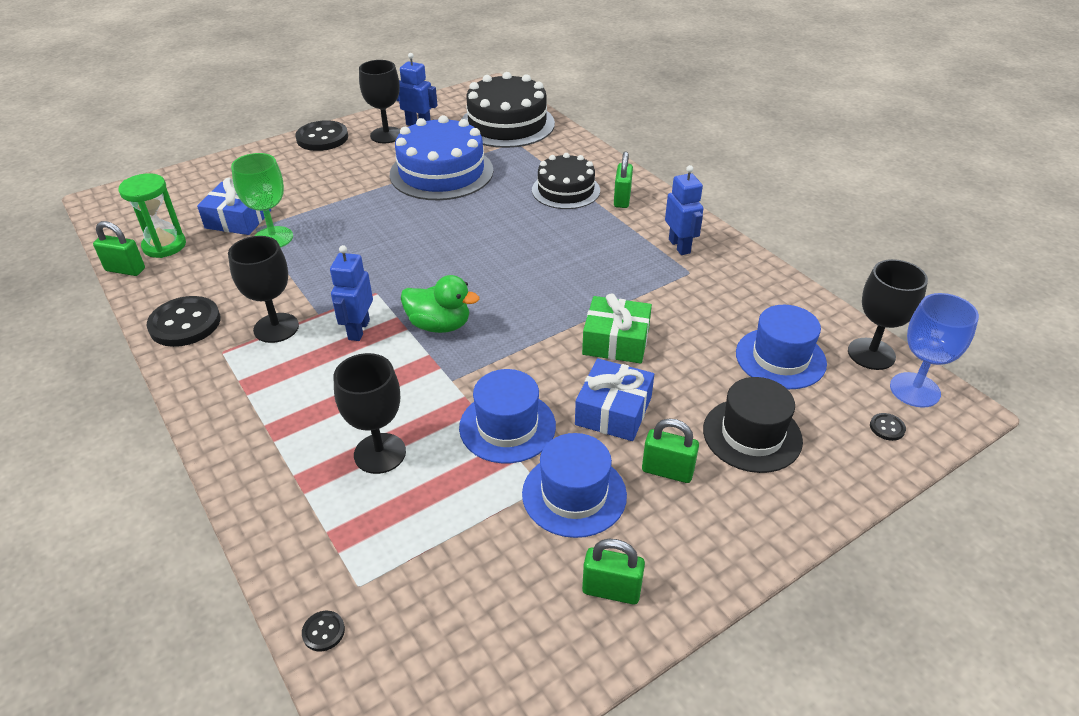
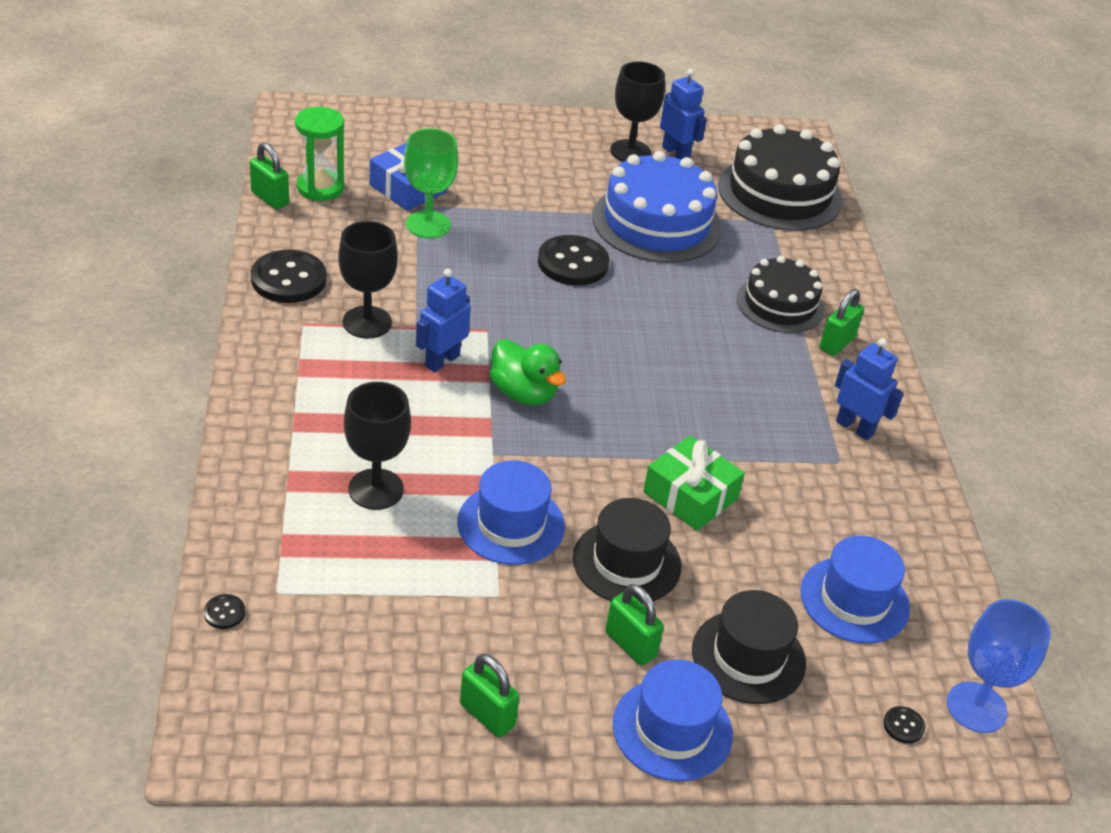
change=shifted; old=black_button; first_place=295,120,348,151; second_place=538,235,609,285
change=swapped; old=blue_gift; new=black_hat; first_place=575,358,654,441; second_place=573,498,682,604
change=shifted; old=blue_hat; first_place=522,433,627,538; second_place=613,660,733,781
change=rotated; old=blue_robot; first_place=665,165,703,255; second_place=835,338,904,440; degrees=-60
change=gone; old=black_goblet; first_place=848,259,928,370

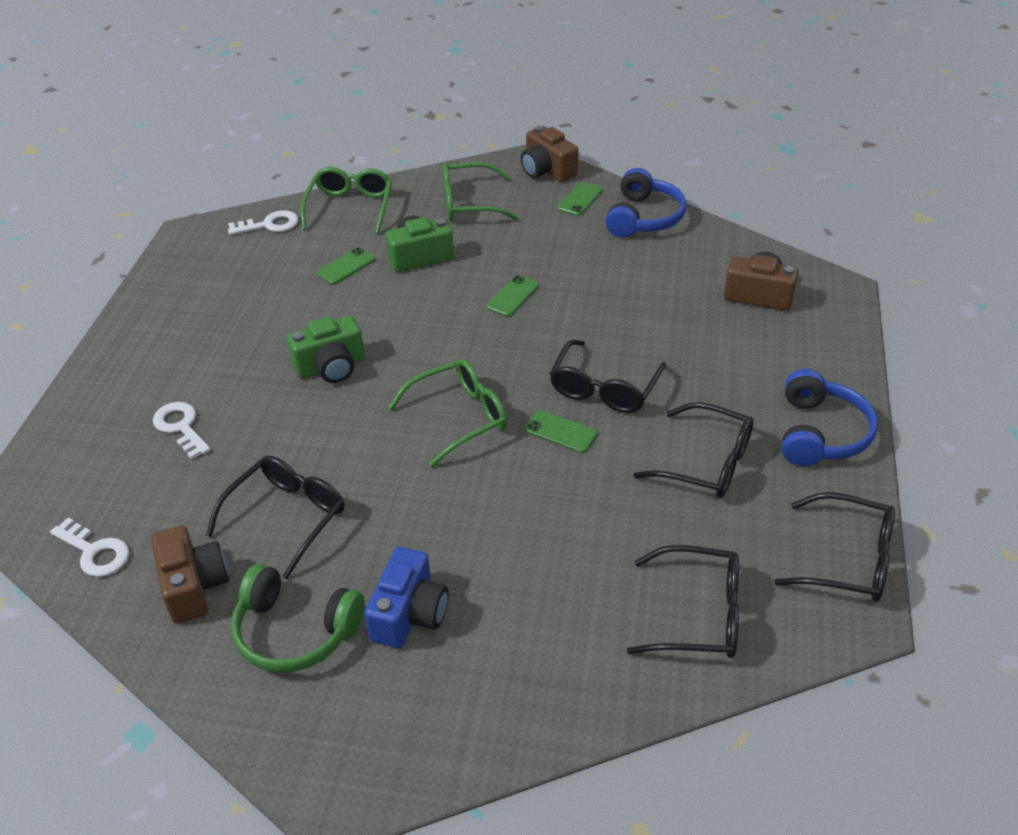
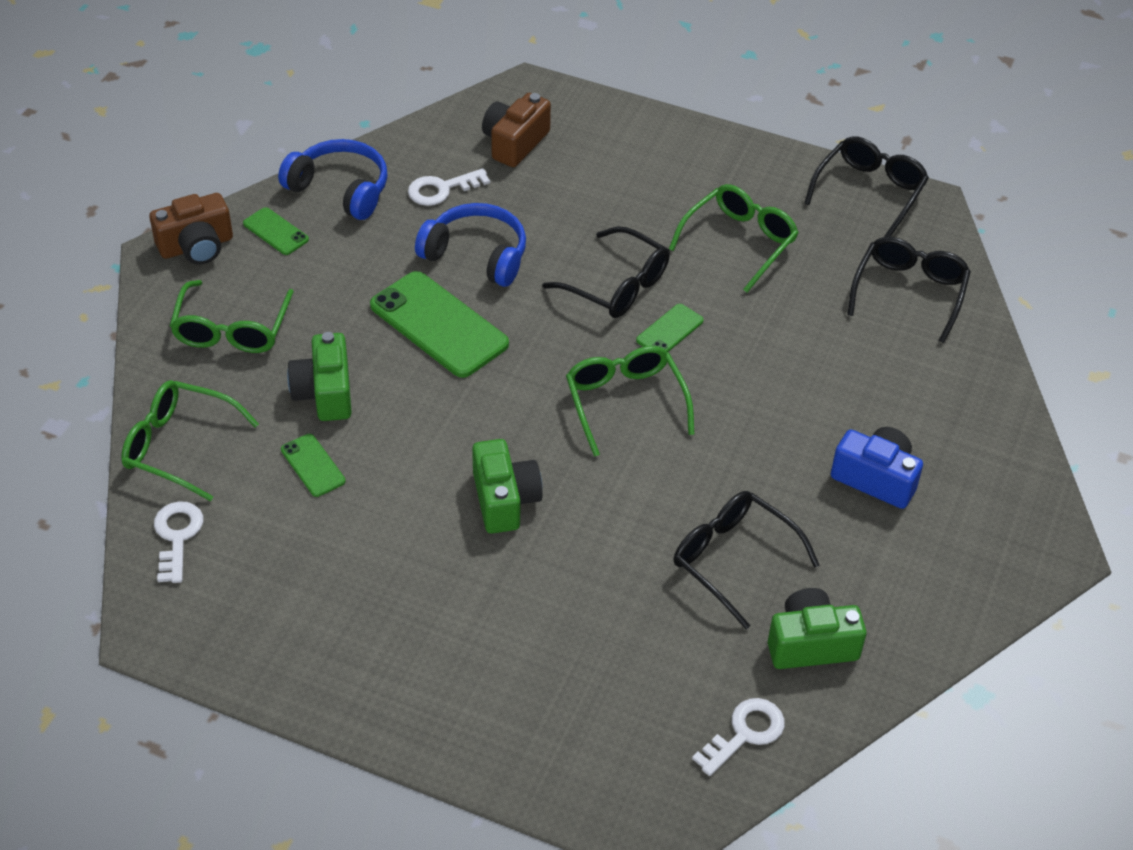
change=scaled; old=green_phone; first_place=486,275,539,317; second_place=370,271,509,378; factor=2.02
change=shifted; old=white_key; first_place=153,402,211,459; second_place=408,168,490,206
change=shifted; old=blue_headphones; first_place=782,369,878,466; second_place=415,203,526,287
change=repainted; old=black_glasses; new=green_glasses; first_place=633,402,754,498; second_place=669,184,799,293
change=repainted; old=brown_camera; new=green_camera; first_place=151,525,229,624; second_place=768,588,867,669
change=gone; old=green_headphones; first_place=231,564,365,673

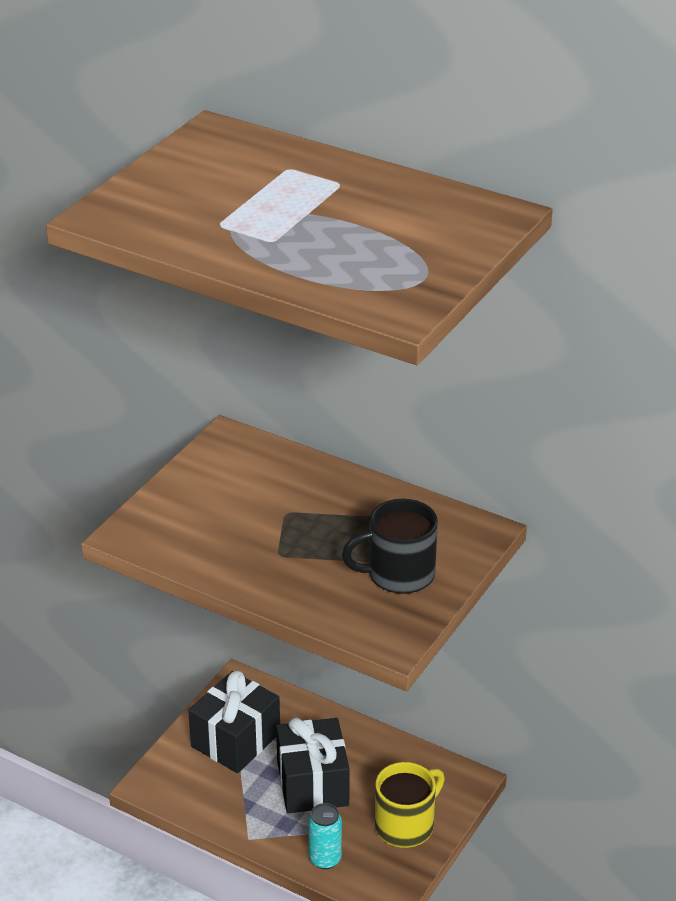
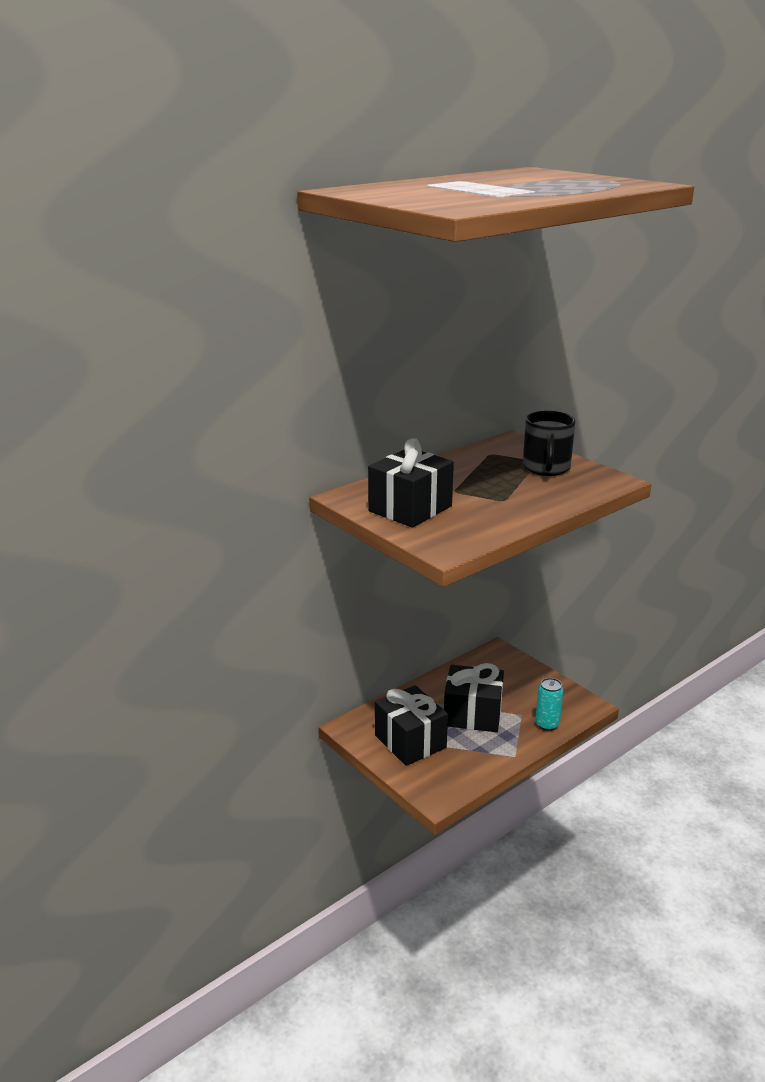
change=new; new=black_gift; second_place=368,438,454,527
change=gone; old=yellow_mug; first_place=375,762,445,848

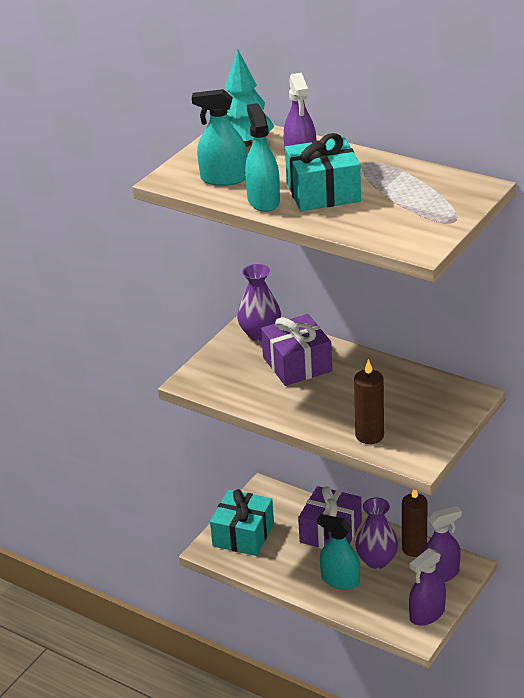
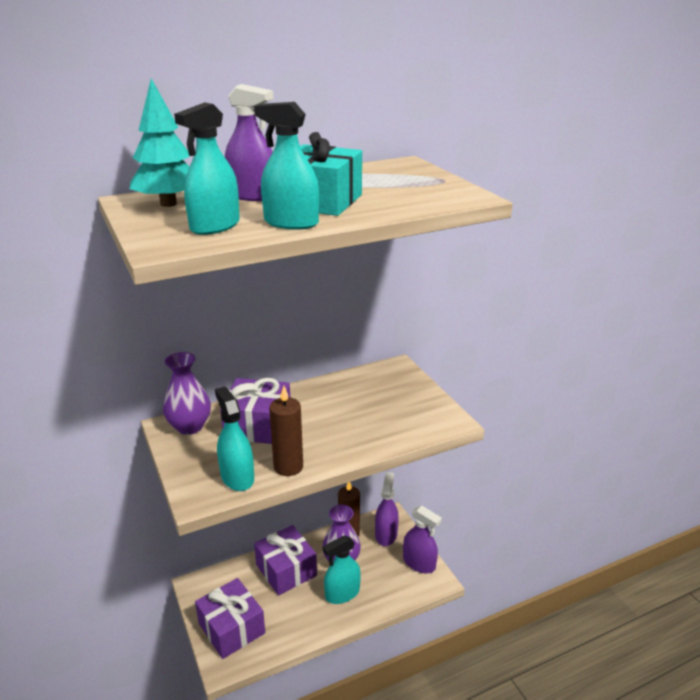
change=repainted; old=turquoise_gift; new=purple_gift; first_place=210,489,274,556; second_place=195,578,265,659
change=new; new=turquoise_spray_bottle; second_place=215,387,254,491
change=shifted; old=brown_candle; first_place=354,359,384,444; second_place=269,386,303,476
change=rotated; old=purple_spray_bottle; first_place=409,548,446,626; second_place=403,505,442,573; degrees=-45

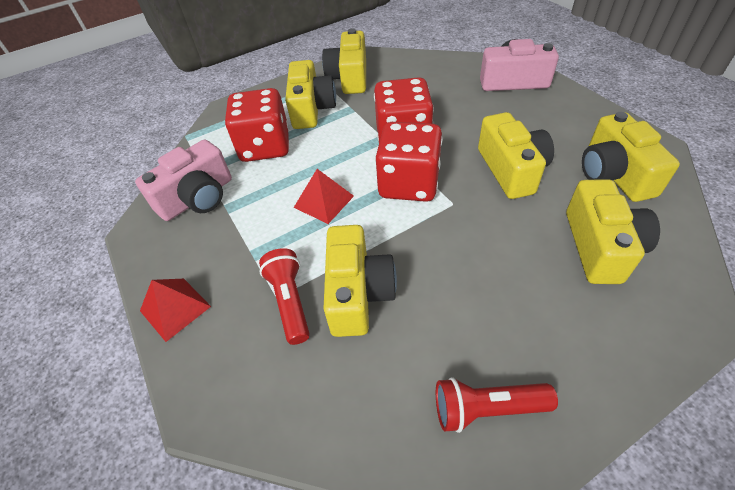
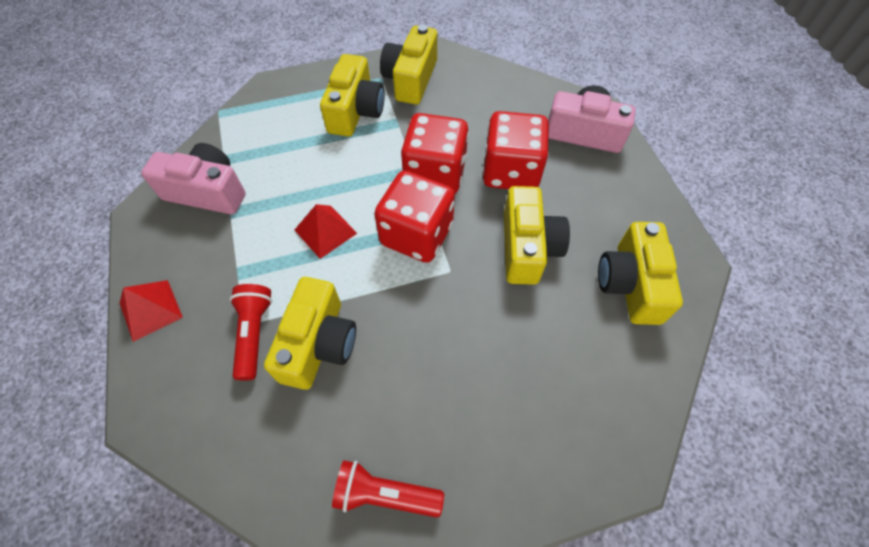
change=rotated; old=pink_camera; first_place=135,139,232,221; second_place=141,143,246,214; degrees=-135
change=shifted; old=red_dice; first_place=225,88,289,162; second_place=483,111,549,189
change=gone; old=yellow_camera; first_place=566,179,660,284

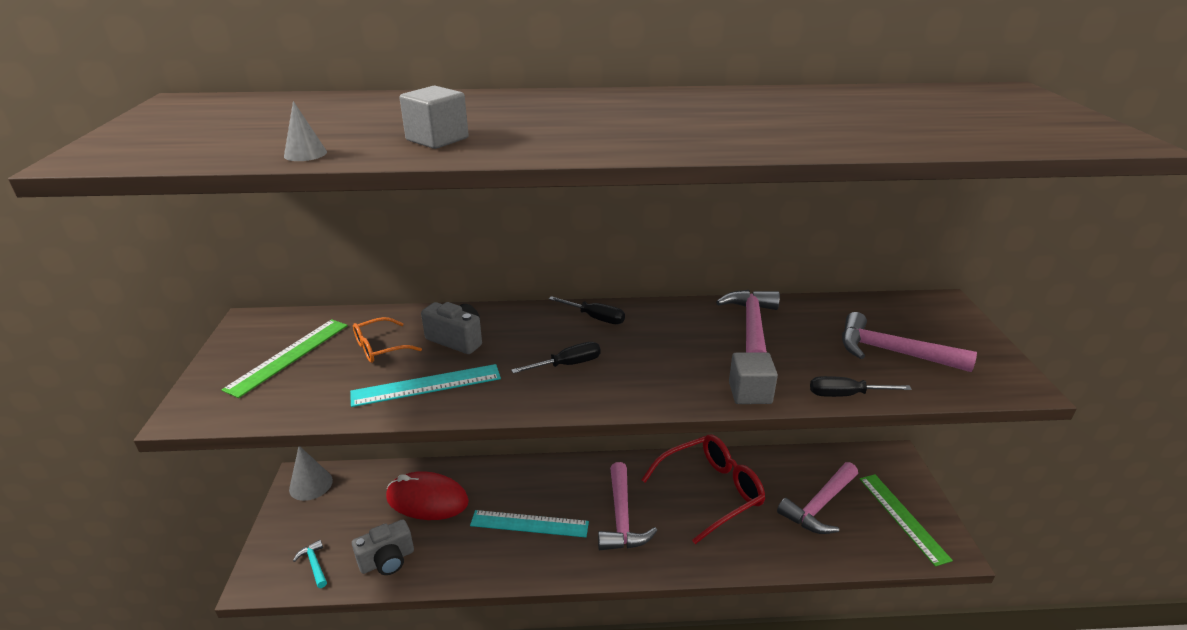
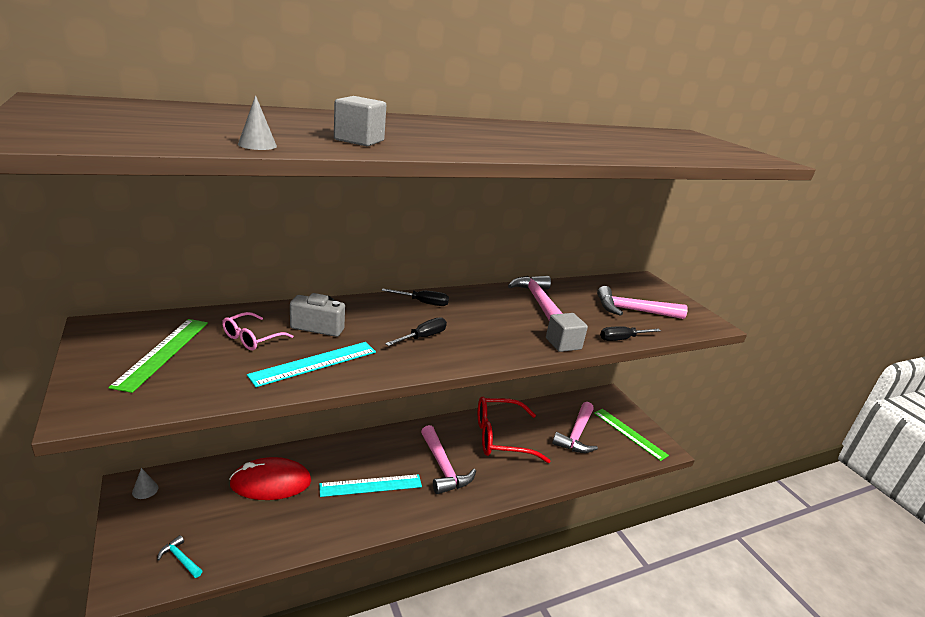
change=scaled; old=grey_cone; first_place=289,447,333,501; second_place=132,468,158,499; factor=0.57
change=repainted; old=orange_glasses; new=pink_glasses; first_place=353,317,422,363; second_place=222,312,293,350
change=rotated; old=red_glasses; first_place=642,435,765,544; second_place=478,397,550,463; degrees=-135
change=gone; old=grey_camera; first_place=352,519,414,575

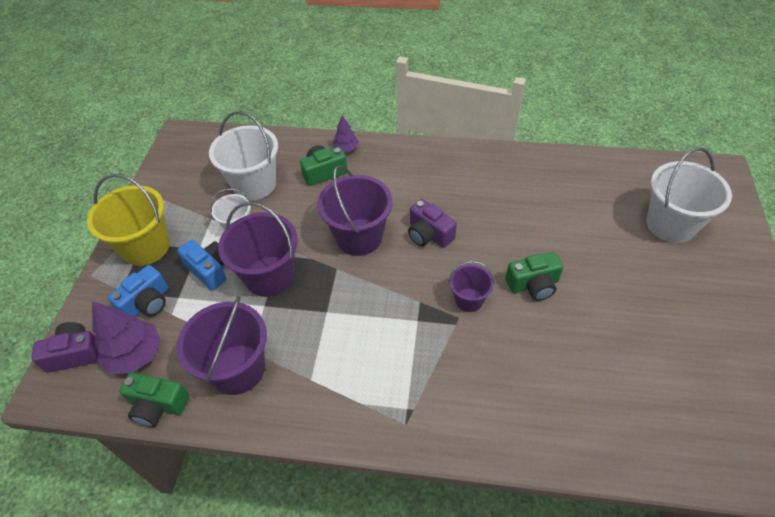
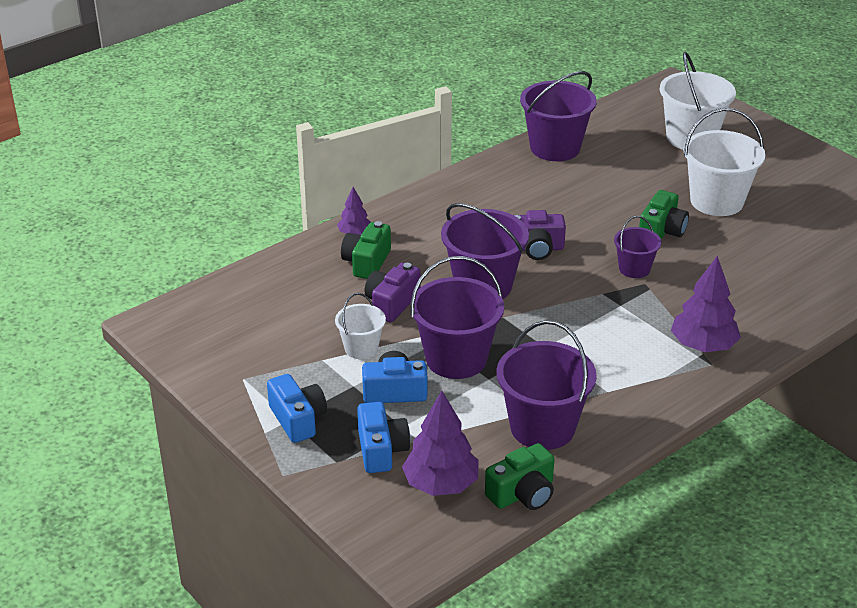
change=swapped; old=yellow_bucket; new=blue_camera; first_place=87,174,170,266; second_place=267,374,327,443
change=shifted; old=purple_camera; first_place=31,322,98,373; second_place=364,263,421,322
change=new; new=purple_bucket; second_place=520,71,597,161
change=new; new=purple_tree; second_place=671,256,741,352
change=shifted; old=white_bucket; first_place=209,111,278,200; second_place=683,108,765,216

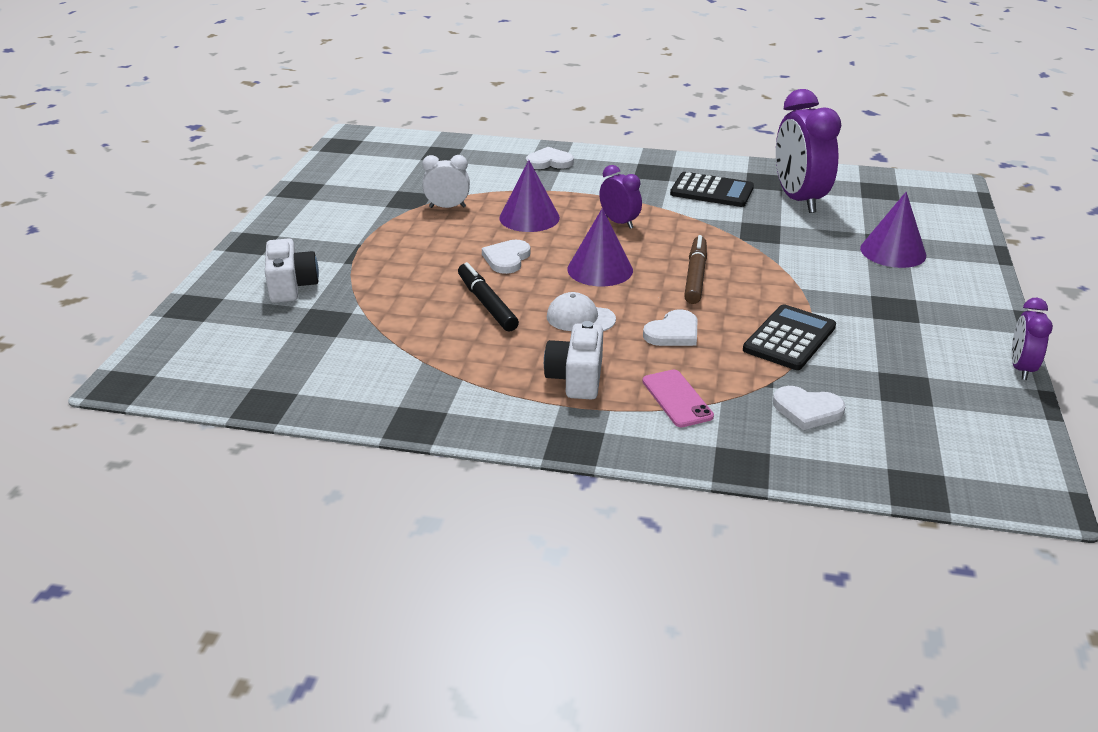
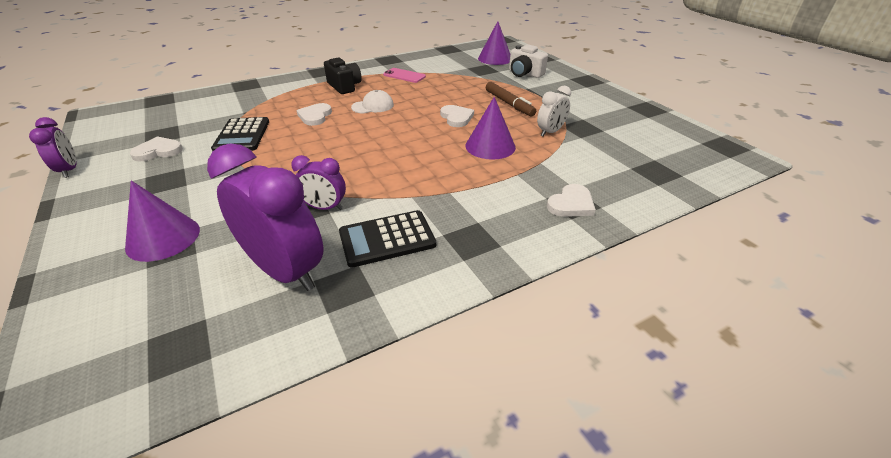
change=shifted; old=white_heart; first_place=773,386,845,430; second_place=130,136,183,161
change=shifted; old=purple_clock; first_place=599,165,642,229; second_place=291,155,346,210
change=repainted; old=white_camera; new=black_camera; first_place=544,321,603,400; second_place=324,57,362,94
change=shifted; old=pink_phone; first_place=642,370,714,427; second_place=383,68,426,83
change=shifted; old=purple_cone; first_place=567,208,633,286; second_place=478,21,510,65
change=shifted; old=brown_marker; first_place=684,235,707,304; second_place=486,82,536,116
change=gone; old=black_marker; first_place=458,262,519,332

